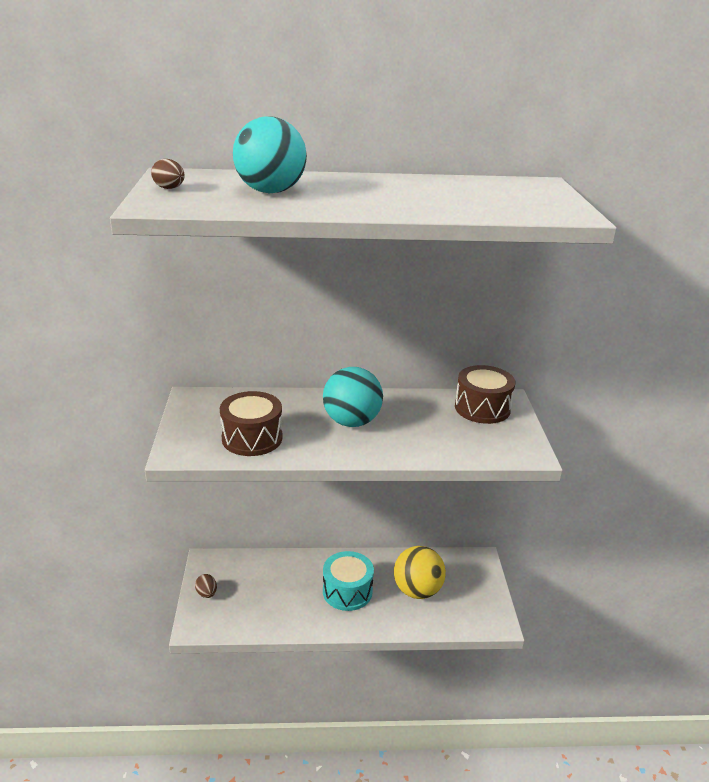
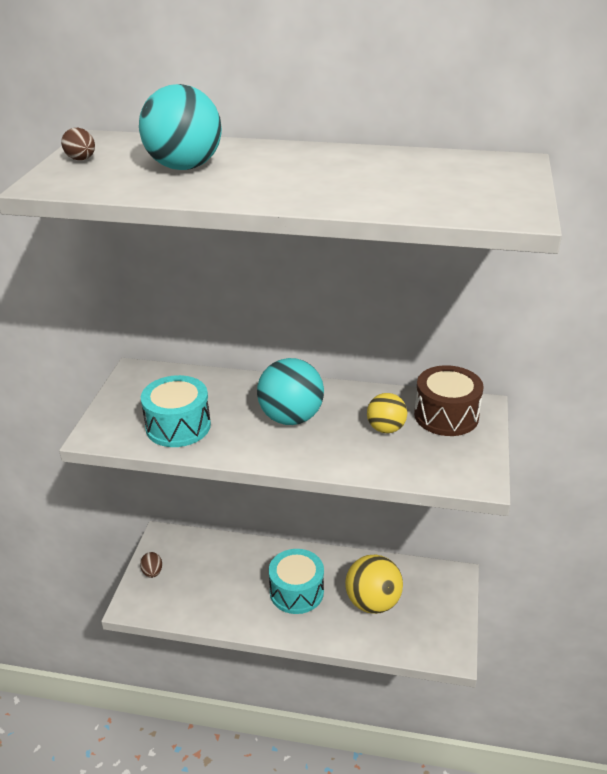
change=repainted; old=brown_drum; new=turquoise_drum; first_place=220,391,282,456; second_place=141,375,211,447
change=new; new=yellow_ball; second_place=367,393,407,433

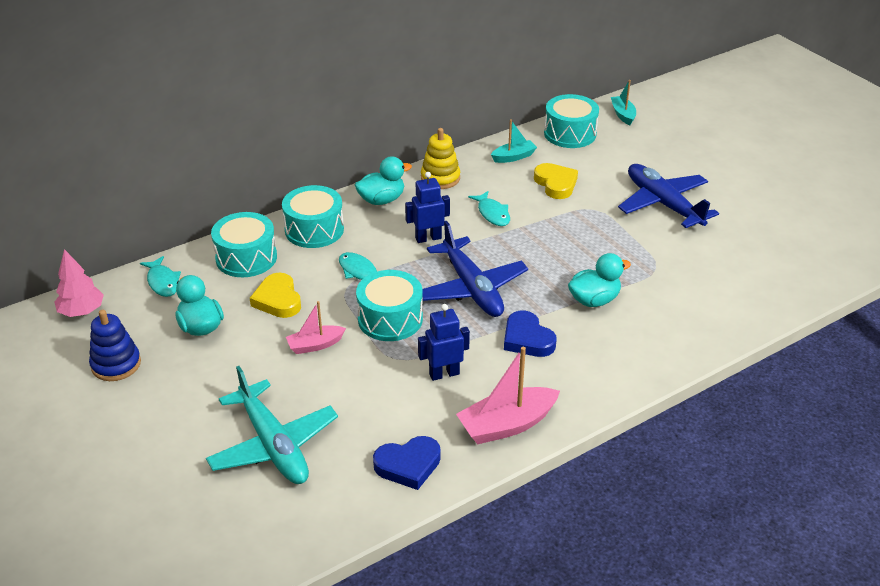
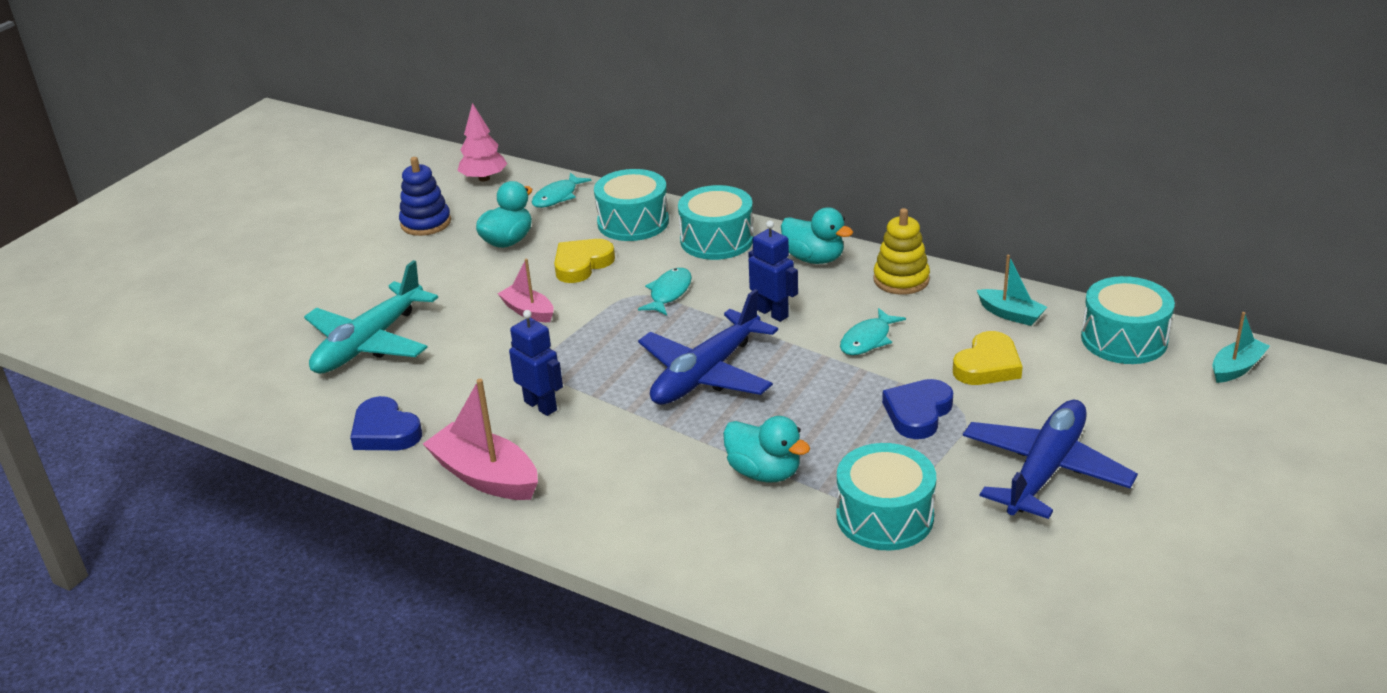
change=shifted; old=turquoise_drum; first_place=356,270,423,341; second_place=836,443,936,550
change=shifted; old=blue_heart; first_place=504,311,557,357; second_place=882,379,953,439

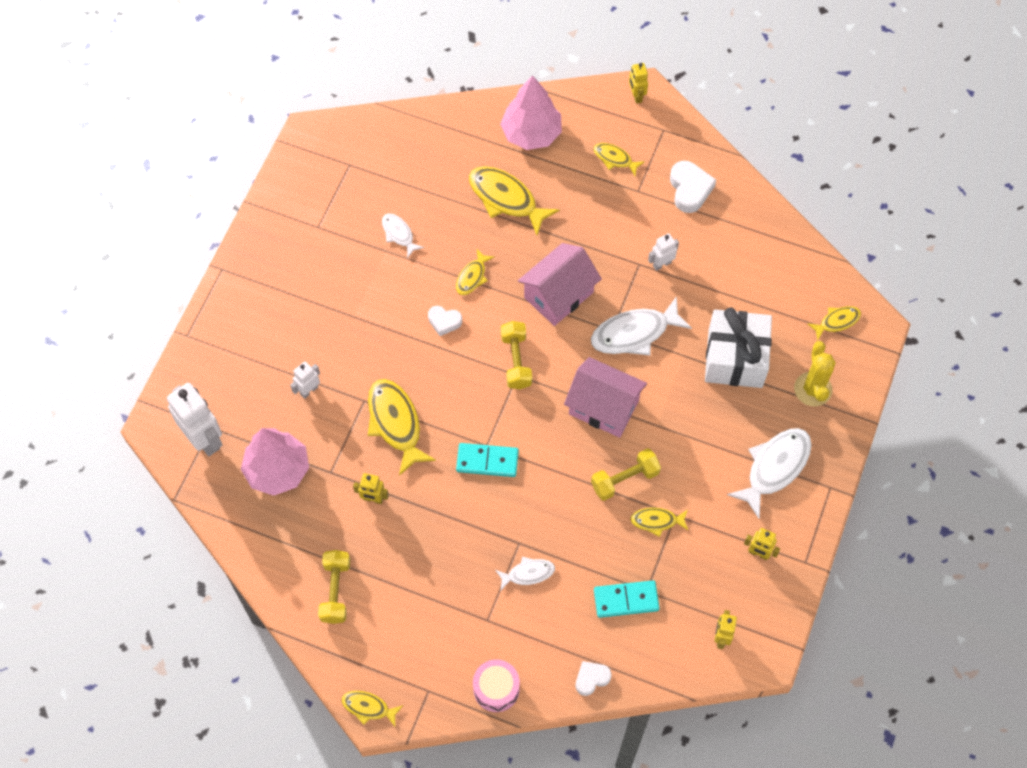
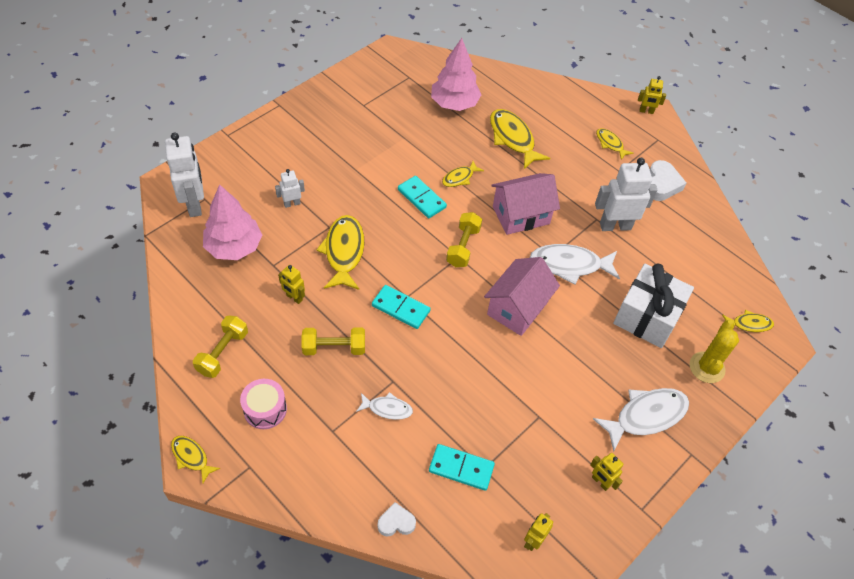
change=shifted; old=pink_drum; first_place=473,660,520,712; second_place=240,379,287,429
change=shifted; old=yellow_dumbbell; first_place=591,448,661,501; second_place=302,327,365,355
change=swapped; old=white_heart; new=turquoise_domino; first_place=428,306,462,336; second_place=398,176,447,218
change=shifted; old=pink_tree; first_place=500,75,562,150; second_place=431,38,482,111
change=rotated; old=pink_house; first_place=564,357,647,438; second_place=484,257,560,336; degrees=75
change=scaled; old=white_robot; first_place=648,234,679,271; second_place=595,158,657,231; factor=1.95
change=rotated; old=yellow_robot; first_place=629,63,648,104; second_place=638,76,666,114; degrees=-90
change=gone; old=white_fish; first_place=382,213,424,258
change=gone; old=yellow_fish; first_place=630,508,689,537

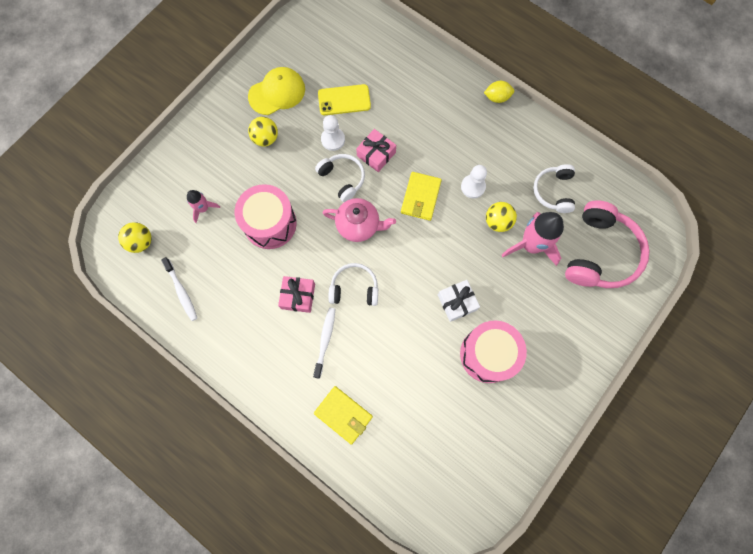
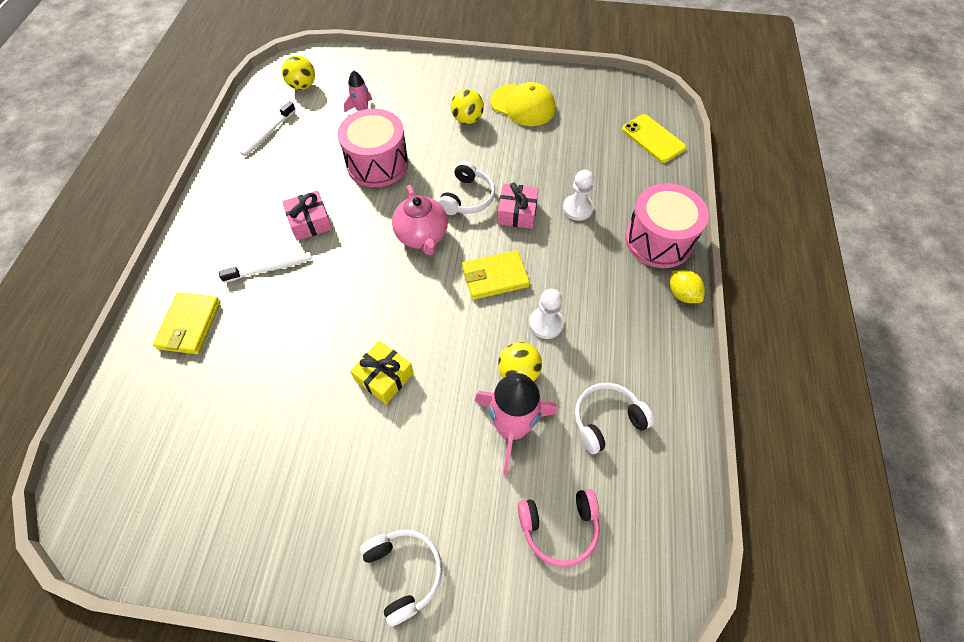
change=repainted; old=white_gift; new=yellow_gift; first_place=438,280,480,322; second_place=350,341,414,404
change=shifted; old=white_headphones; first_place=329,263,378,306; second_place=360,529,442,627
change=scaled; old=pink_headphones; first_place=565,200,650,288; second_place=518,489,600,567; factor=0.58
change=shifted; old=white_pawn; first_place=321,115,345,151; second_place=563,170,594,221
change=shifted; old=yellow_phone; first_place=318,84,371,115; second_place=622,114,686,163
change=shifted; old=pink_drum; first_place=460,321,527,383; second_place=625,183,709,268

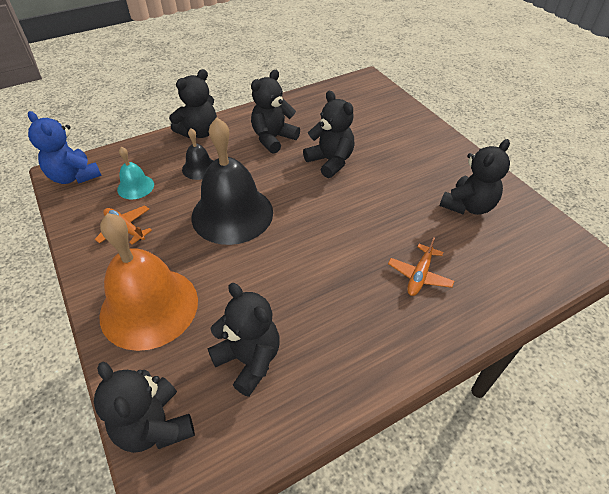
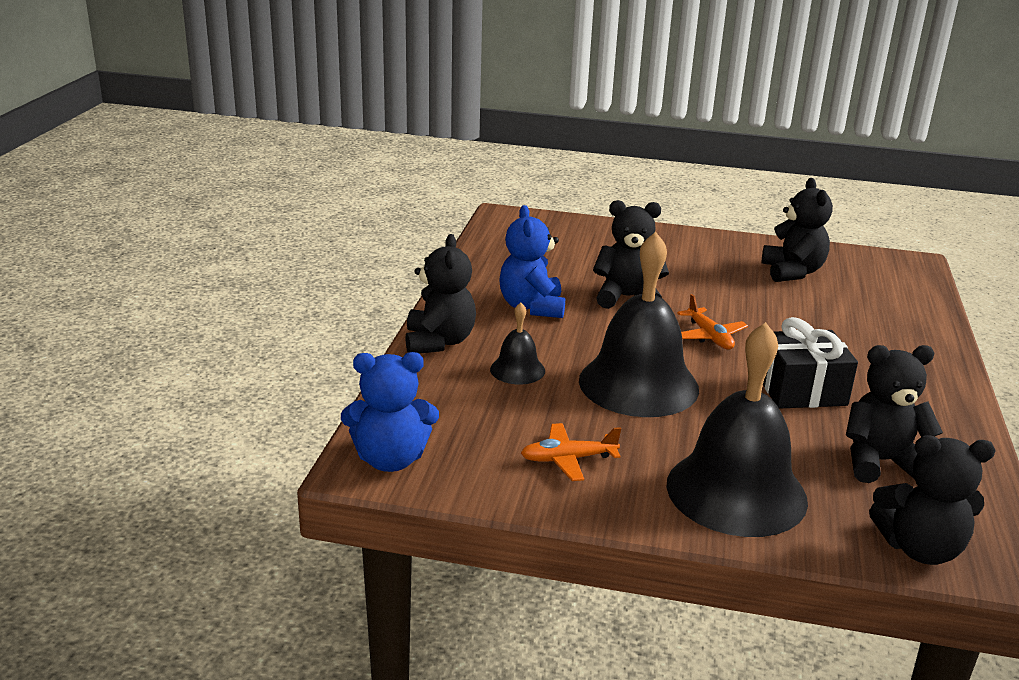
change=repainted; old=black_teddy_bear; new=blue_teddy_bear; first_place=251,70,300,154; second_place=499,205,565,318
change=repainted; old=orange_bell; new=black_bell; first_place=99,213,198,351; second_place=666,322,808,537
change=shifted; old=orange_plane; first_place=388,237,454,296; second_place=677,294,748,349
change=new; new=black_gift; second_place=763,317,858,409
change=gone; old=turquoise_bell; first_place=117,147,154,199

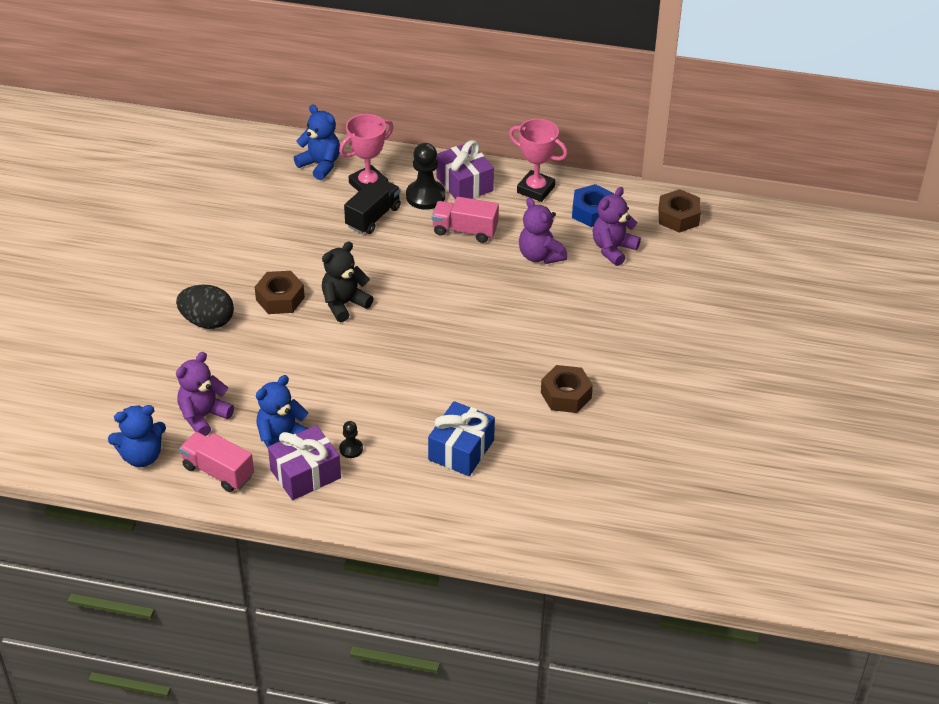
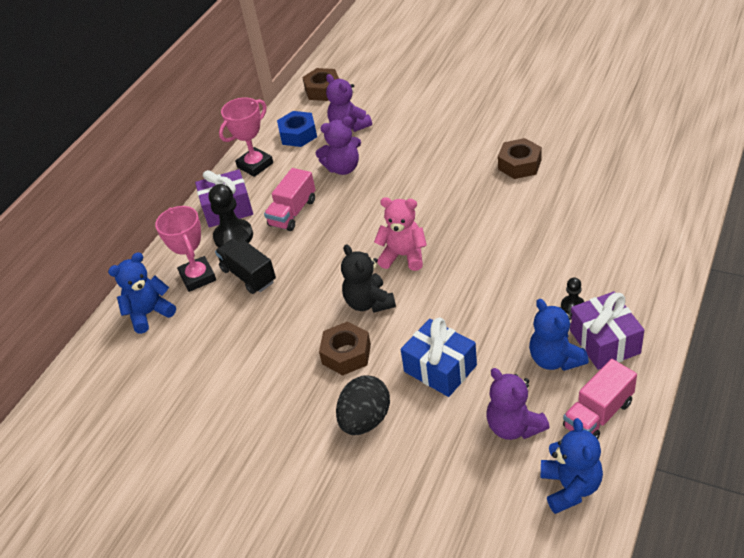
change=new; new=pink_teddy_bear; second_place=374,197,427,271
change=shifted; old=blue_gift; first_place=428,401,495,476; second_place=401,318,477,397

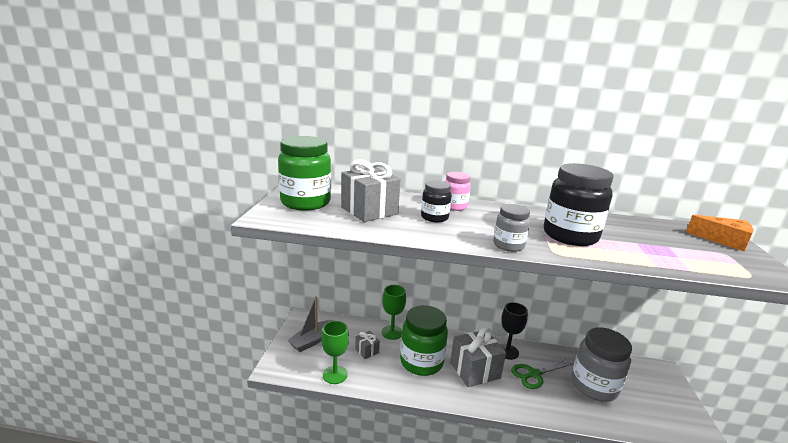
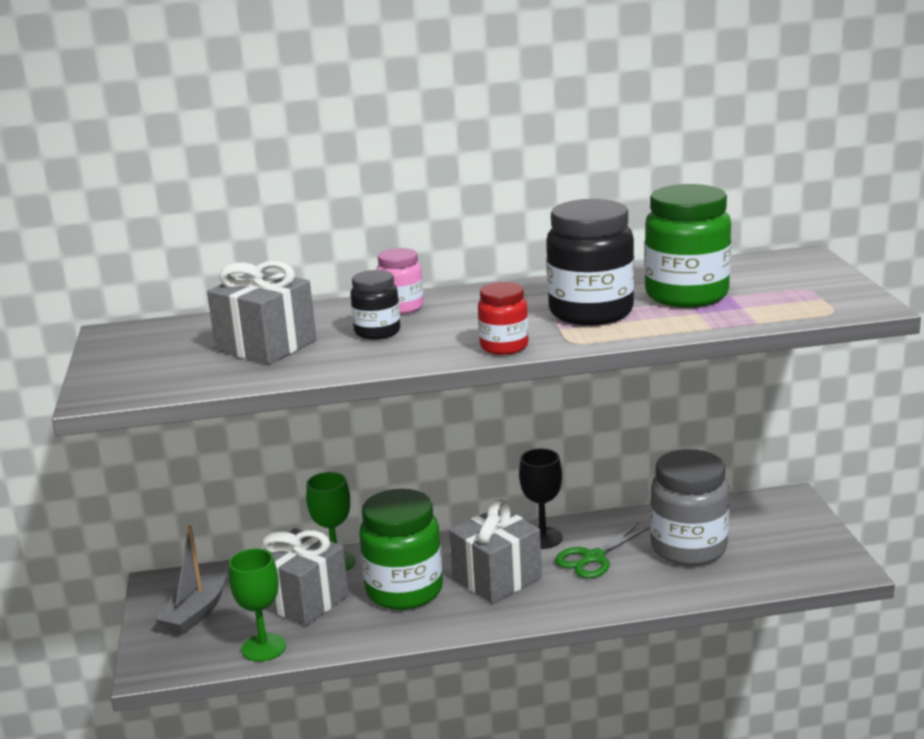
change=scaled; old=grey_gift; first_place=355,331,380,359; second_place=262,528,349,626; factor=2.01
change=repainted; old=grey_jar; new=red_jar; first_place=493,204,530,252; second_place=478,282,529,355
change=shifted; old=green_jar; first_place=278,136,331,211; second_place=644,184,731,307
change=gone; old=orange_cheese; first_place=686,215,754,251

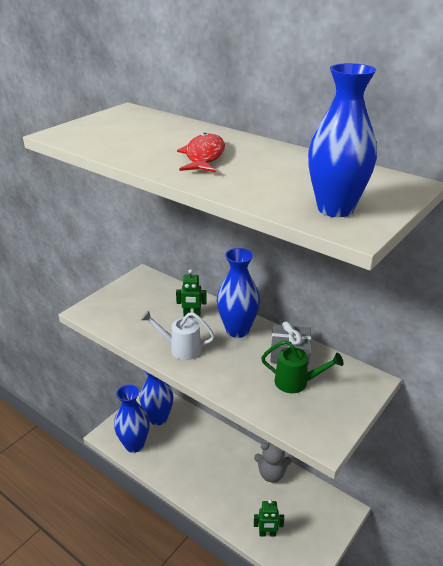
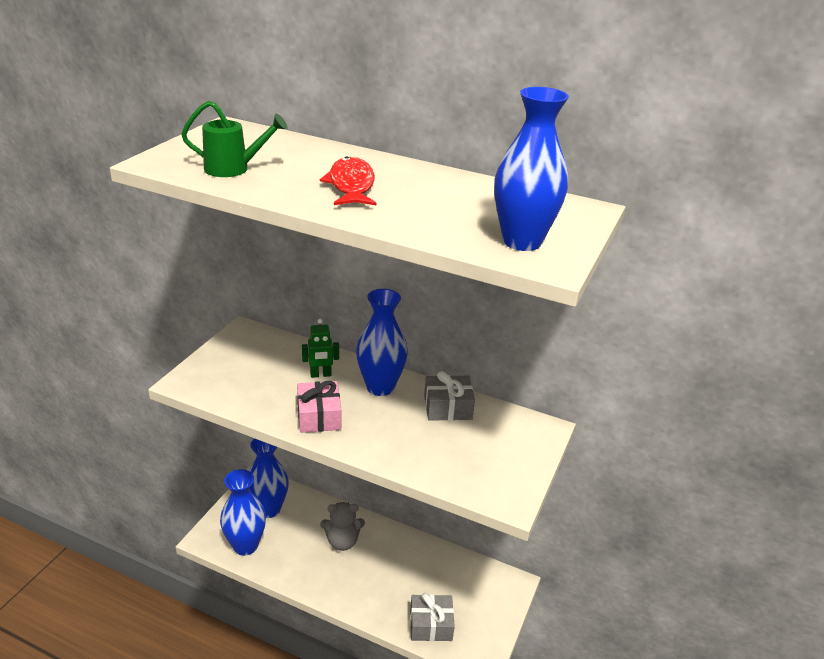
change=shifted; old=green_watering_can; first_place=261,340,344,393; second_place=181,101,288,177
change=swapped; old=white_watering_can; new=pink_gift; first_place=141,310,215,360; second_place=297,381,341,433
change=shifted; old=grey_teddy_bear; first_place=254,443,292,482; second_place=320,502,365,551
change=swapped; old=green_robot; new=grey_gift; first_place=254,499,284,537; second_place=410,593,455,641

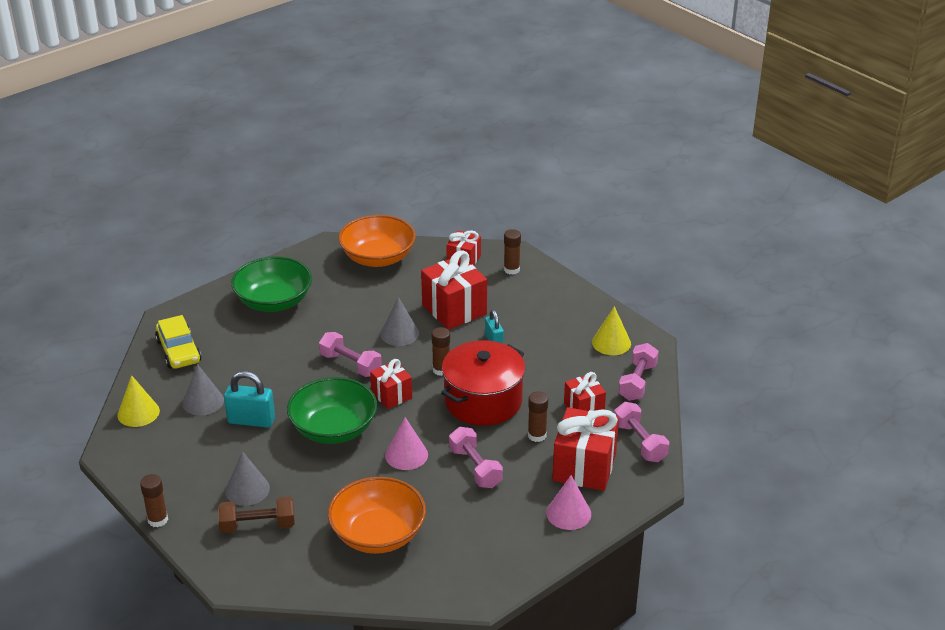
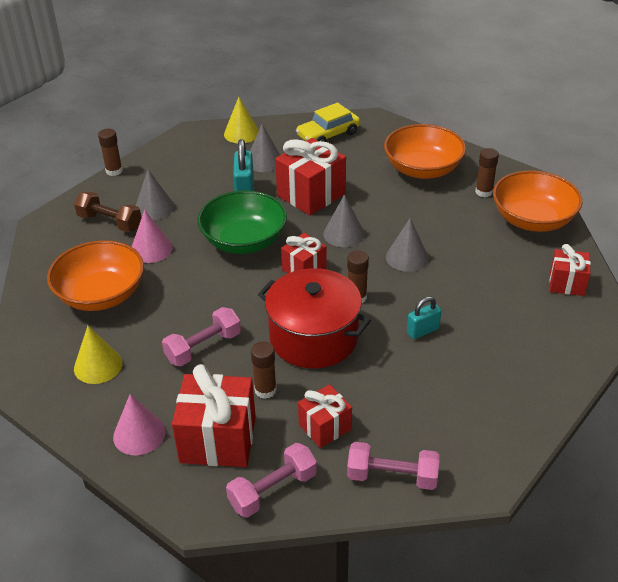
change=rotated; old=brown_dumbbell; first_place=218,496,295,533; second_place=74,192,141,232; degrees=-45
change=shifted; old=yellow_cone; first_place=592,306,631,355; second_place=74,326,122,384
change=shifted; old=pink_cone; first_place=385,417,428,470; second_place=132,210,172,263
change=shifted; old=red_gift; first_place=421,250,487,330; second_place=275,138,346,216
change=swapped; old=pink_dumbbell; new=grey_cone; first_place=319,332,382,377; second_place=323,194,365,247
change=repainted; old=green_bowl; new=orange_bowl; first_place=231,256,312,312; second_place=384,124,466,179
change=shifted; old=brown_glue_stick; first_place=504,229,521,274; second_place=475,148,499,197

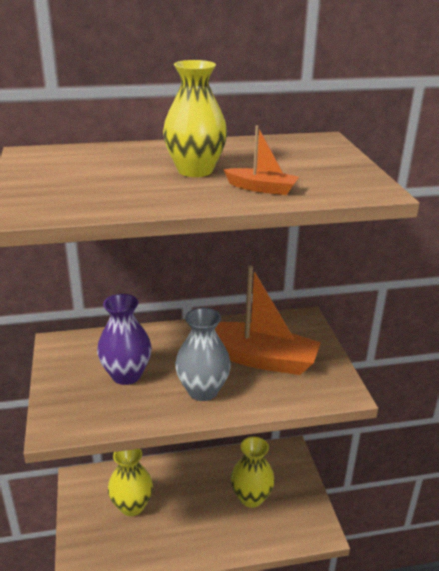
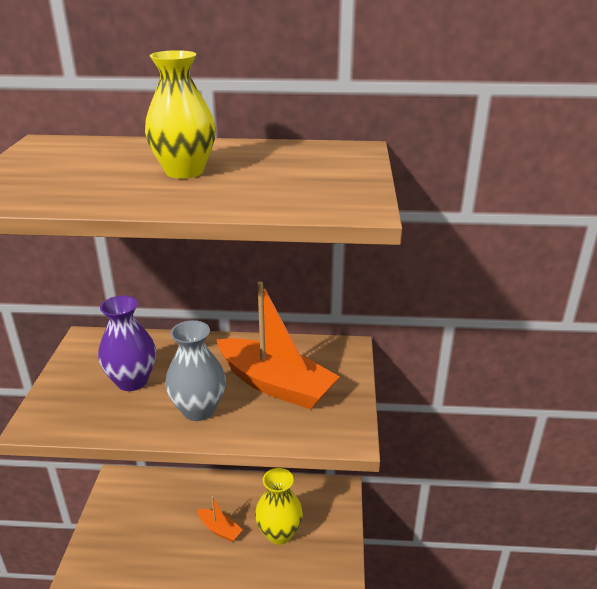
change=shifted; old=orange_boat; first_place=223,125,299,195; second_place=197,496,243,542
change=gone; old=yellow_vase; first_place=108,449,153,516

